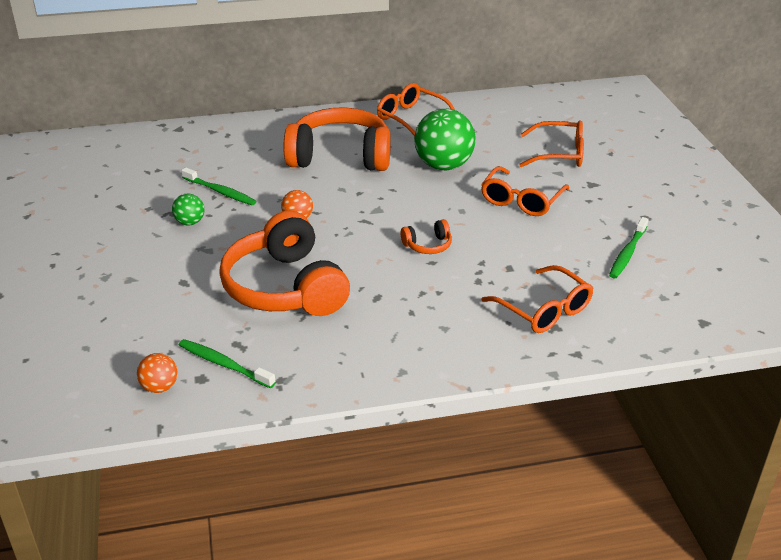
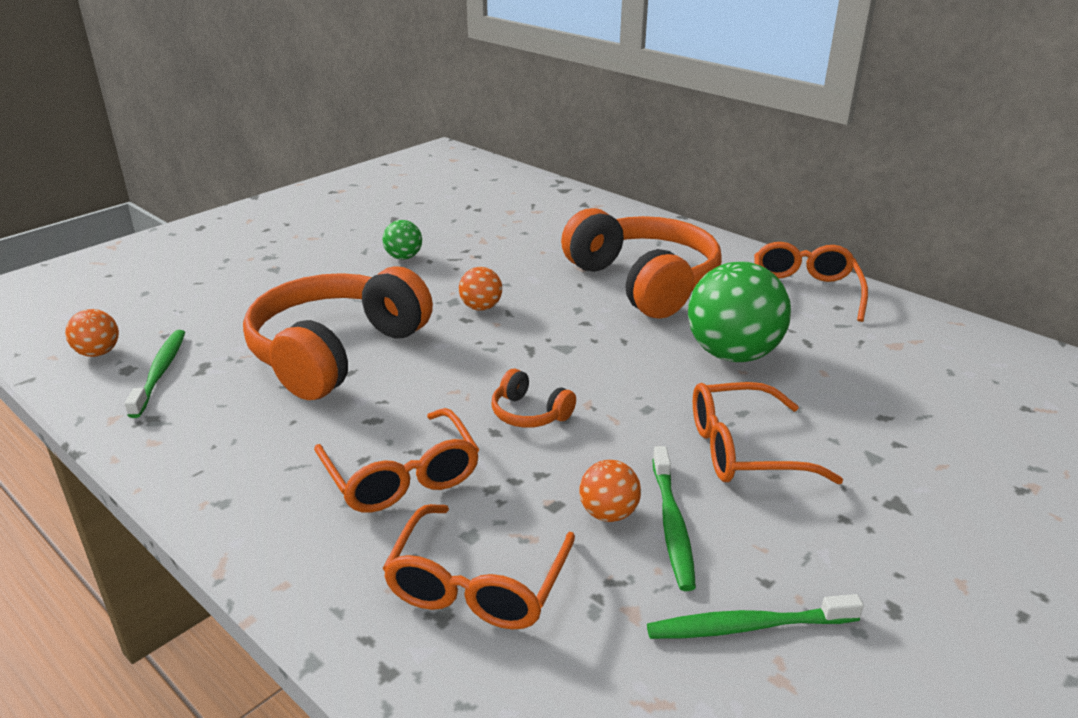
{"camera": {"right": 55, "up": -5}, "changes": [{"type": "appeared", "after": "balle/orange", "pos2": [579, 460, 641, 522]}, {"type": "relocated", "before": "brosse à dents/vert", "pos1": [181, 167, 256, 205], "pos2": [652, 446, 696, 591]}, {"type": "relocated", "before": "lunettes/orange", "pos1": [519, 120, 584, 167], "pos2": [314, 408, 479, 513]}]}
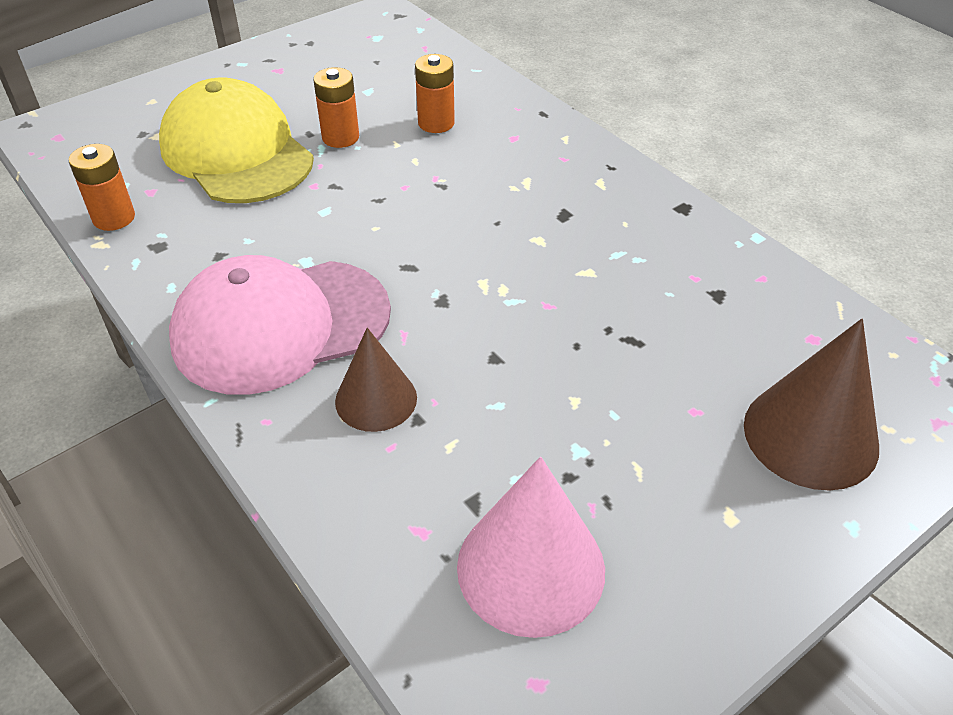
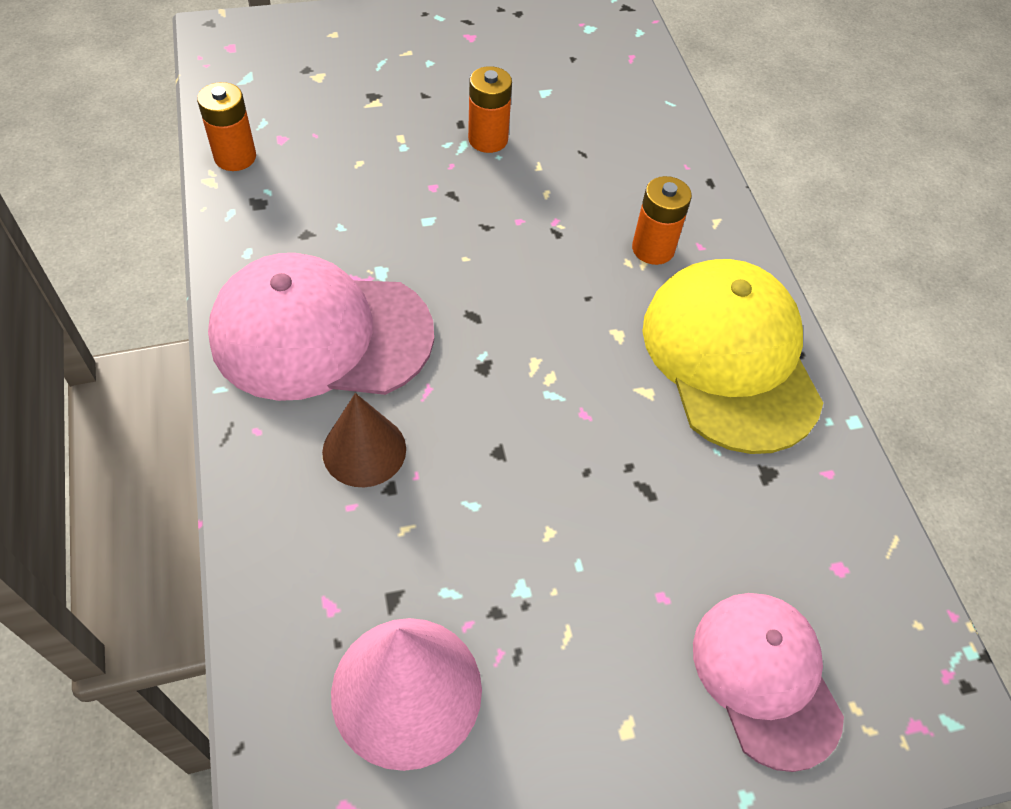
{"camera": {"right": 20, "up": 10}, "changes": [{"type": "relocated", "before": "casquette/jaune", "pos1": [159, 78, 314, 203], "pos2": [642, 259, 823, 454]}, {"type": "relocated", "before": "pile/orange", "pos1": [415, 54, 455, 133], "pos2": [632, 176, 692, 265]}, {"type": "exchanged", "before": "cône/marron", "after": "casquette/rose", "pos1": [744, 319, 879, 491], "pos2": [693, 593, 844, 772]}]}
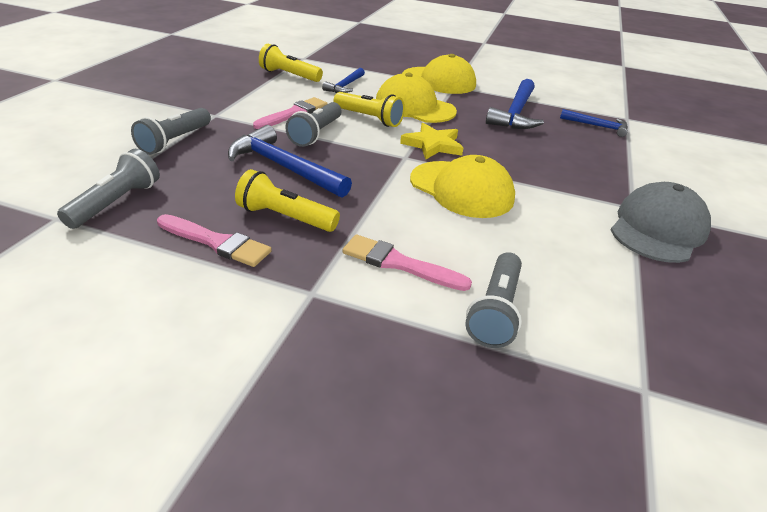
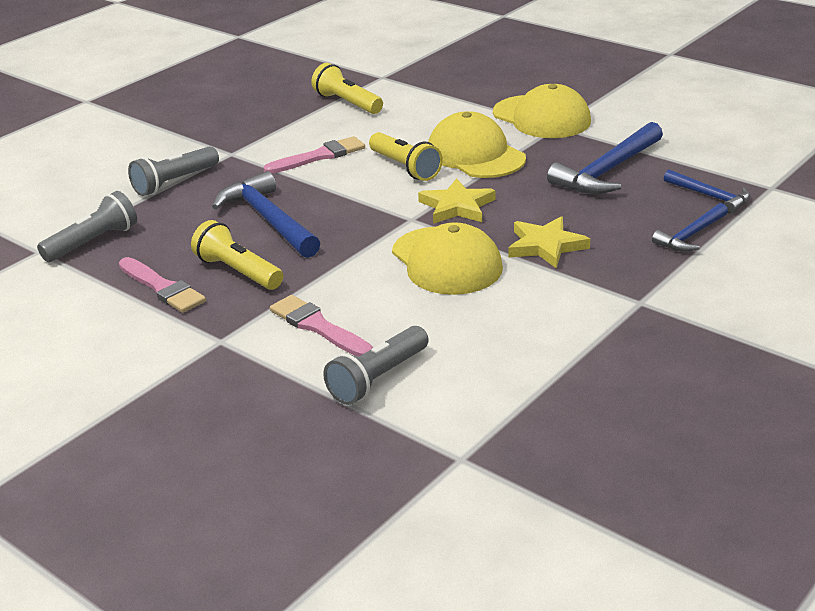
{"camera": {"right": 25, "up": -5}, "changes": [{"type": "missing", "before": "lampe de poche/gris", "pos1": [285, 102, 342, 147]}, {"type": "missing", "before": "casquette/gris", "pos1": [611, 182, 711, 263]}, {"type": "appeared", "after": "étoile/jaune", "pos2": [508, 216, 590, 269]}, {"type": "relocated", "before": "marteau/bleu", "pos1": [322, 68, 365, 93], "pos2": [652, 203, 728, 252]}]}
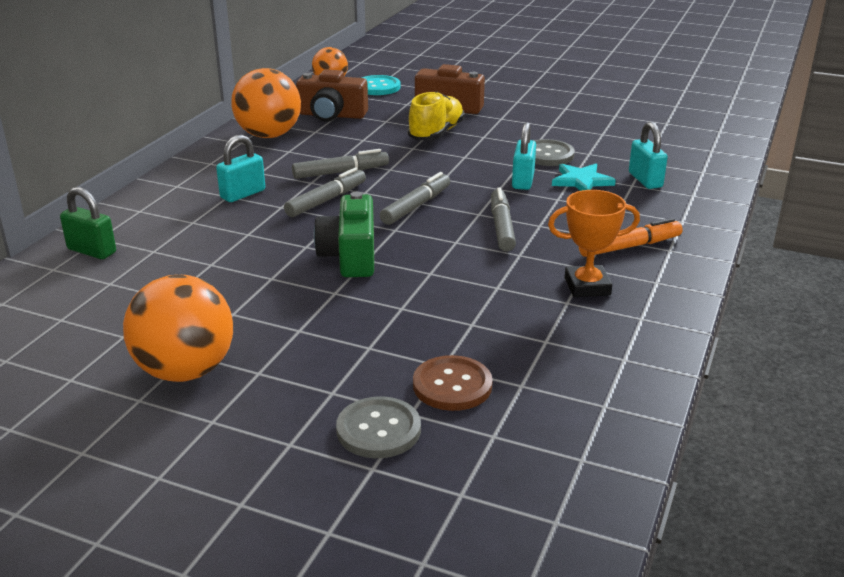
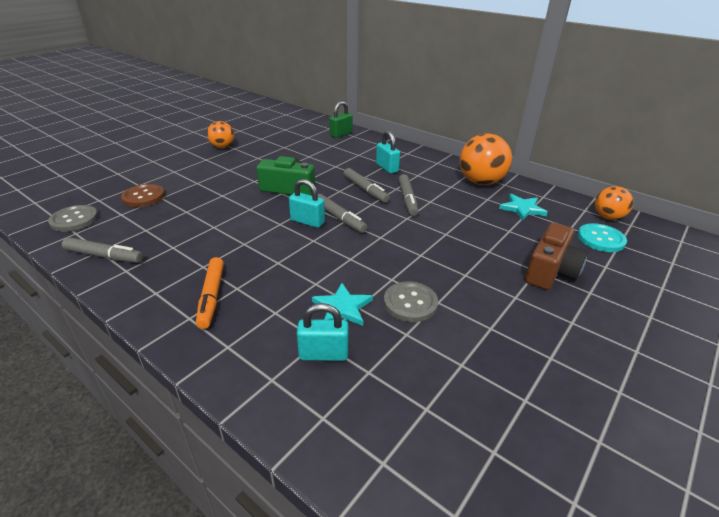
{"camera": {"right": 105, "up": 5}, "changes": [{"type": "missing", "before": "chaussure/jaune", "pos1": [407, 91, 465, 140]}, {"type": "missing", "before": "trophée/orange", "pos1": [548, 190, 640, 297]}, {"type": "relocated", "before": "bouton/gris", "pos1": [336, 396, 421, 458], "pos2": [48, 205, 98, 232]}, {"type": "relocated", "before": "feutre/gris", "pos1": [491, 187, 516, 252], "pos2": [62, 237, 143, 263]}, {"type": "relocated", "before": "cadenas/turquoise", "pos1": [512, 122, 536, 190], "pos2": [289, 179, 325, 228]}, {"type": "exchanged", "before": "appareil photo/marron", "after": "étoile/turquoise", "pos1": [296, 69, 368, 122], "pos2": [499, 194, 548, 221]}, {"type": "size", "before": "balle/orange", "pos1": [123, 275, 233, 382], "pos2": [207, 121, 234, 148], "scale": 0.6}]}
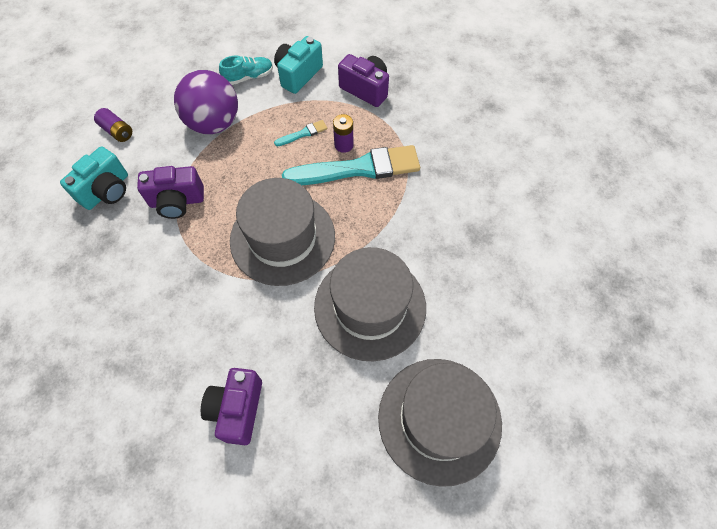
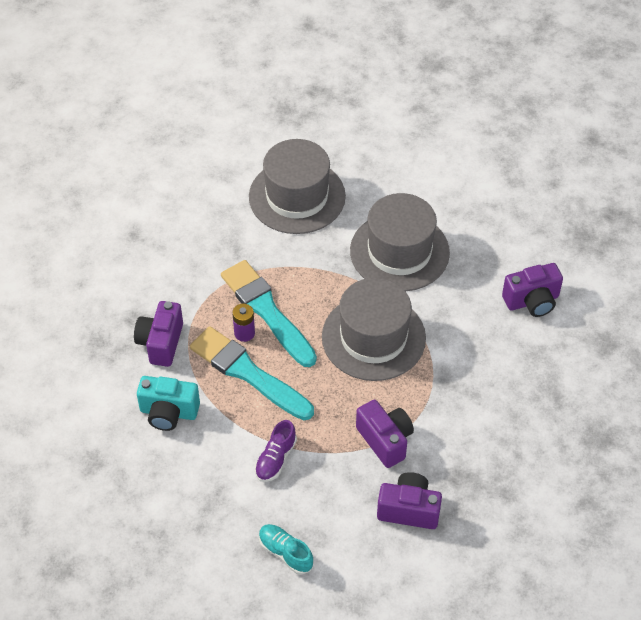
{"camera": {"right": -115, "up": -10}, "changes": [{"type": "missing", "before": "pile/violet", "pos1": [94, 108, 132, 142]}, {"type": "relocated", "before": "chaussure/turquoise", "pos1": [219, 55, 273, 85], "pos2": [259, 524, 314, 575]}, {"type": "relocated", "before": "chapeau/gris", "pos1": [378, 359, 502, 487], "pos2": [249, 139, 346, 234]}, {"type": "exchanged", "before": "balle/violet", "after": "chaussure/violet", "pos1": [174, 70, 238, 134], "pos2": [255, 420, 297, 482]}, {"type": "colour", "before": "appareil photo/turquoise", "after": "appareil photo/violet", "pos1": [60, 146, 128, 210], "pos2": [377, 472, 442, 529]}, {"type": "size", "before": "pinceau/turquoise", "pos1": [274, 120, 327, 146], "pos2": [190, 326, 314, 420], "scale": 2.39}]}
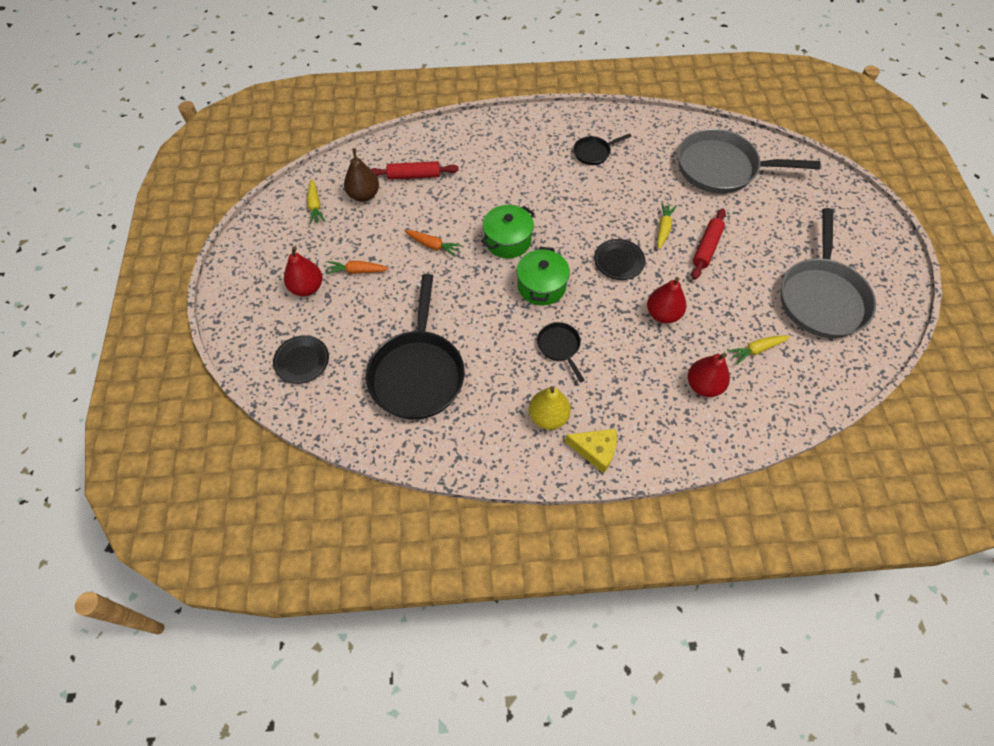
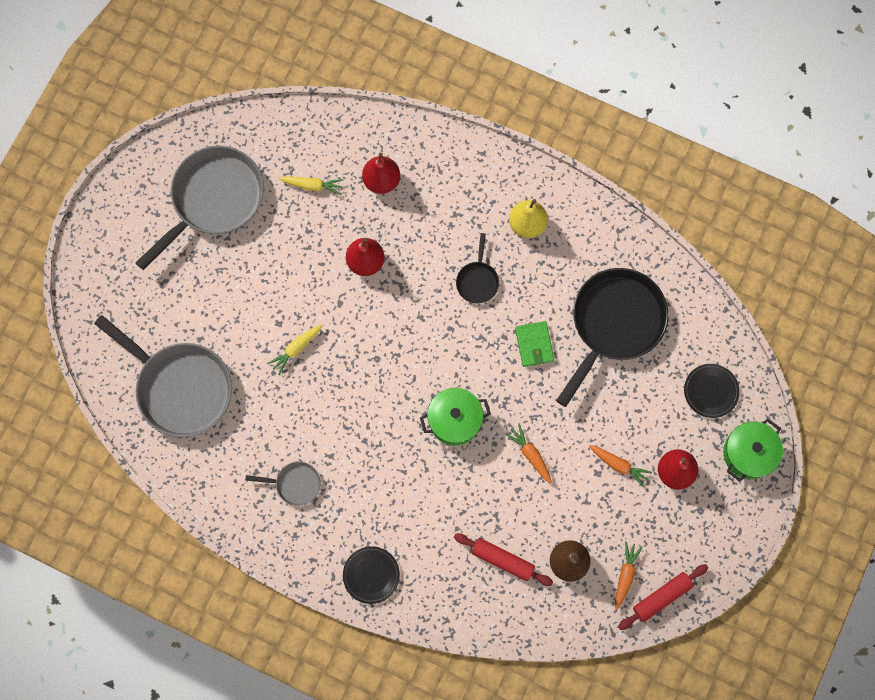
{"camera": {"right": -150, "up": 15}, "changes": [{"type": "missing", "before": "fromage/jaune", "pos1": [565, 429, 617, 473]}, {"type": "appeared", "after": "portefeuille/vert", "pos2": [515, 321, 554, 367]}, {"type": "relocated", "before": "marmite/vert", "pos1": [517, 247, 570, 306], "pos2": [723, 419, 783, 482]}, {"type": "relocated", "before": "assiette/noir", "pos1": [594, 239, 645, 280], "pos2": [343, 546, 400, 604]}, {"type": "relocated", "before": "rouleau à pâtisserie/rouge", "pos1": [692, 208, 726, 280], "pos2": [618, 564, 708, 630]}, {"type": "colour", "before": "carotte/jaune", "after": "carotte/orange", "pos1": [307, 179, 325, 225], "pos2": [615, 542, 643, 611]}, {"type": "colour", "before": "poêle/noir", "after": "poêle/gris", "pos1": [574, 133, 632, 165], "pos2": [245, 461, 321, 506]}]}
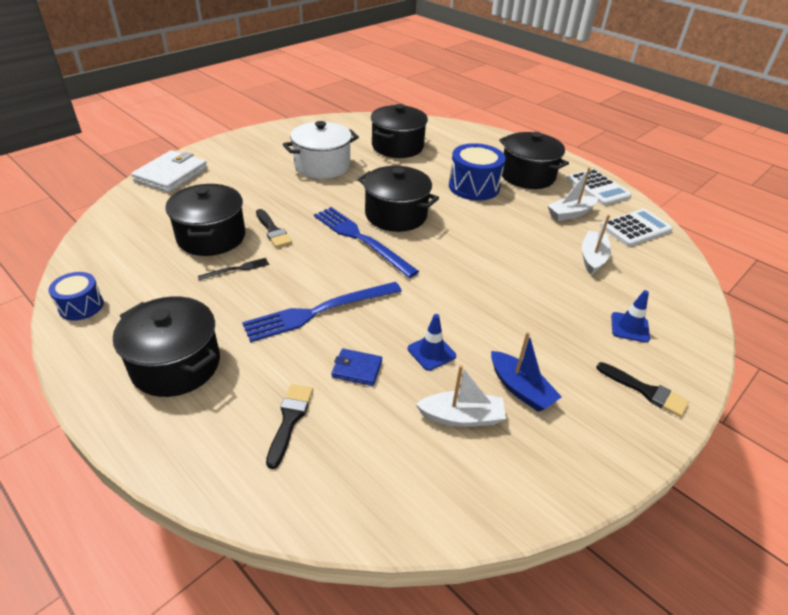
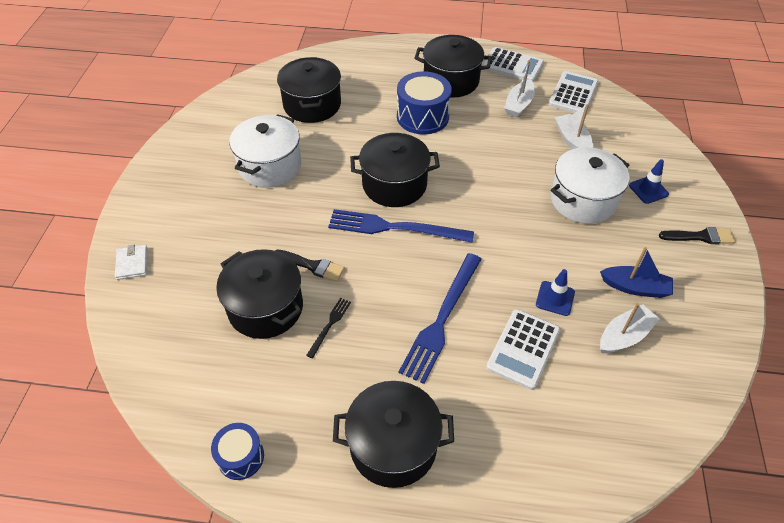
{"camera": {"right": -35, "up": 10}, "changes": [{"type": "missing", "before": "pinceau/noir", "pos1": [266, 384, 313, 469]}, {"type": "appeared", "after": "marmite/blanc", "pos2": [550, 147, 630, 224]}, {"type": "exchanged", "before": "portefeuille/bleu", "after": "calculatrice/blanc", "pos1": [331, 348, 382, 386], "pos2": [486, 309, 560, 390]}, {"type": "size", "before": "portefeuille/blanc", "pos1": [131, 150, 207, 193], "pos2": [115, 245, 148, 280], "scale": 0.52}]}
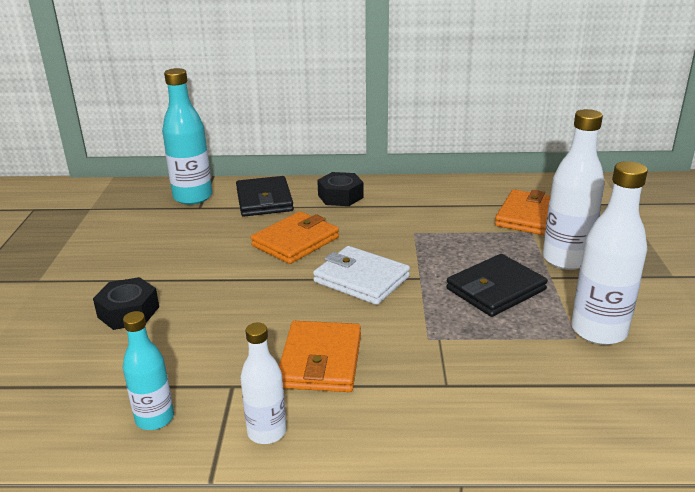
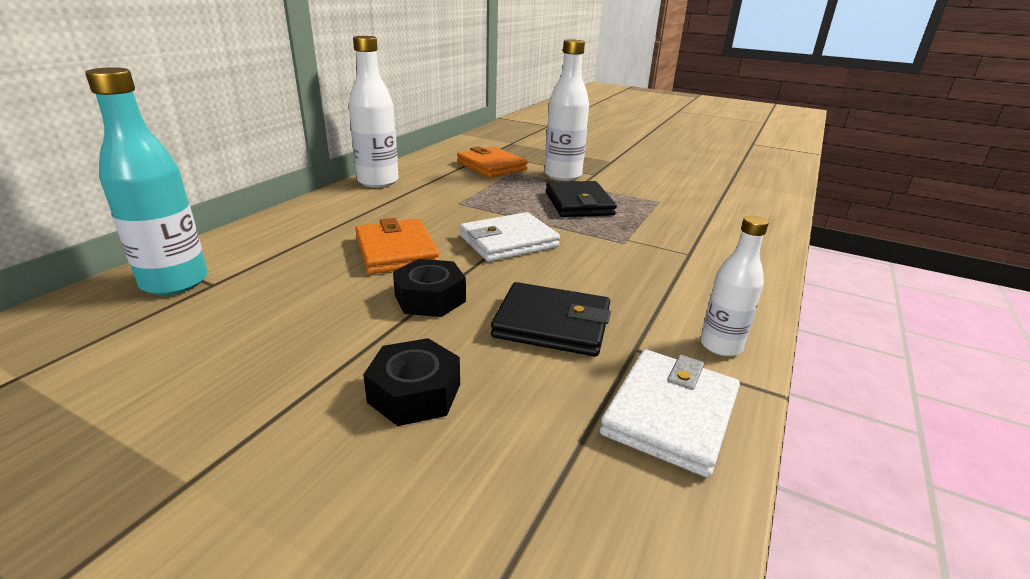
{"camera": {"right": -65, "up": 0}, "changes": [{"type": "missing", "before": "portefeuille/orange", "pos1": [279, 321, 361, 392]}, {"type": "relocated", "before": "portefeuille/noir", "pos1": [236, 176, 294, 217], "pos2": [491, 282, 611, 357]}, {"type": "relocated", "before": "écrou/noir", "pos1": [317, 172, 364, 206], "pos2": [393, 259, 466, 317]}, {"type": "relocated", "before": "bouteille/blanc", "pos1": [571, 161, 648, 345], "pos2": [348, 36, 399, 188]}, {"type": "exchanged", "before": "bouteille/turquoise", "after": "portefeuille/blanc", "pos1": [123, 311, 174, 430], "pos2": [600, 349, 740, 478]}]}
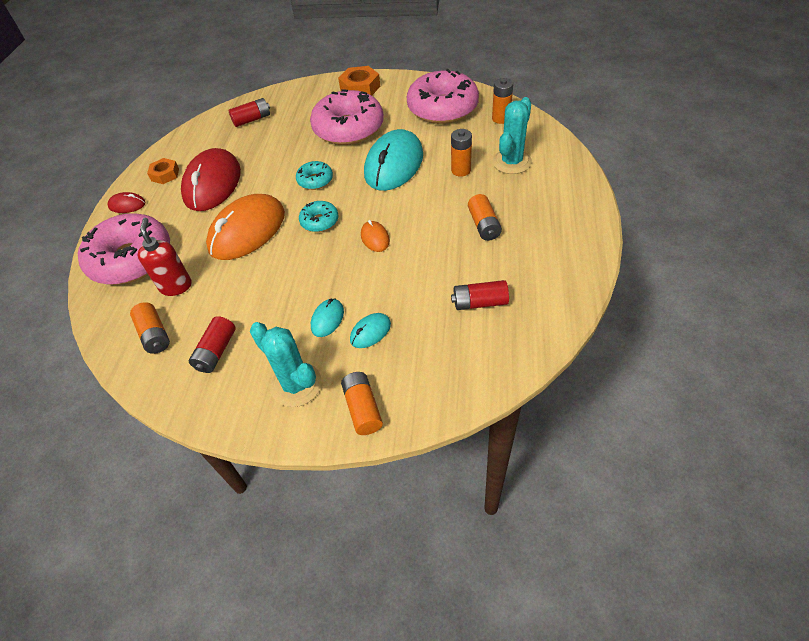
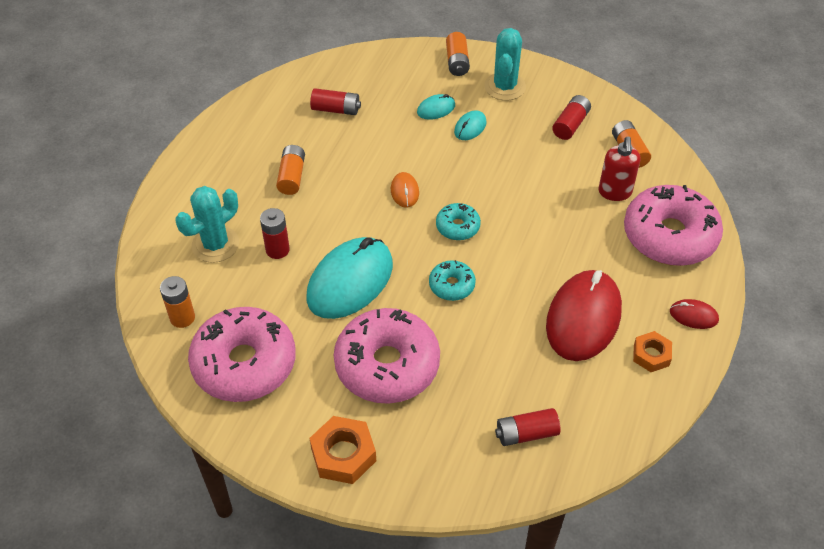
{"camera": {"right": -170, "up": 0}, "changes": [{"type": "missing", "before": "souris/orange", "pos1": [206, 194, 285, 260]}, {"type": "colour", "before": "pile/orange", "after": "pile/rouge", "pos1": [451, 129, 472, 177], "pos2": [260, 208, 290, 259]}, {"type": "spun", "before": "cactus/turquoise", "pos1": [250, 322, 322, 407], "pos2": [484, 28, 526, 101], "turn": 45}]}
